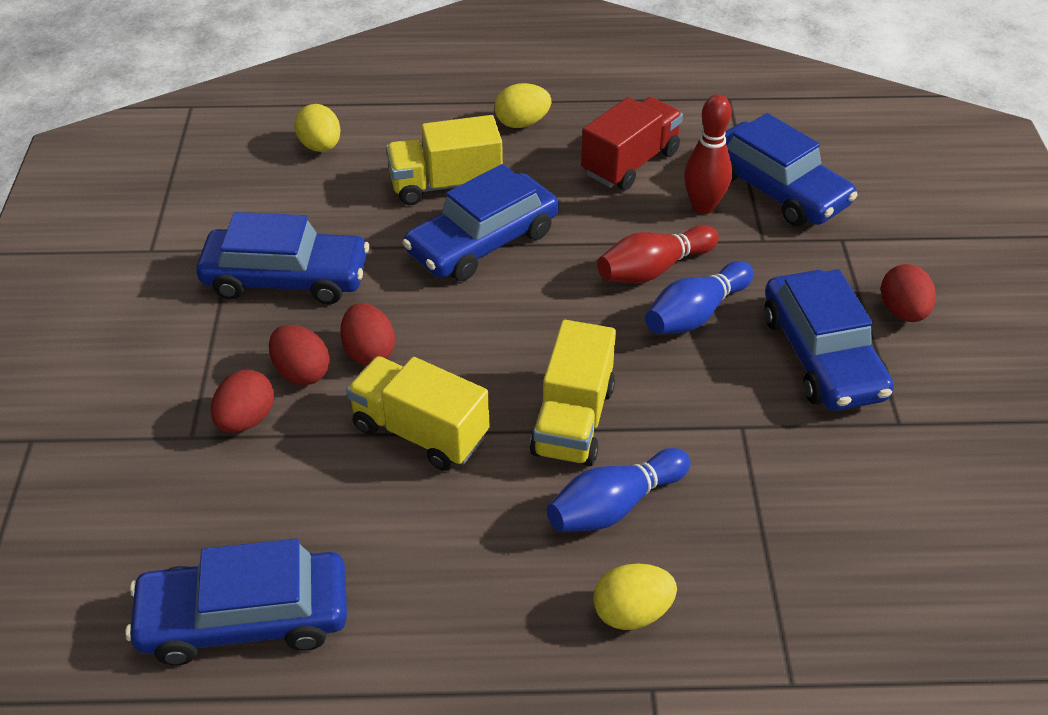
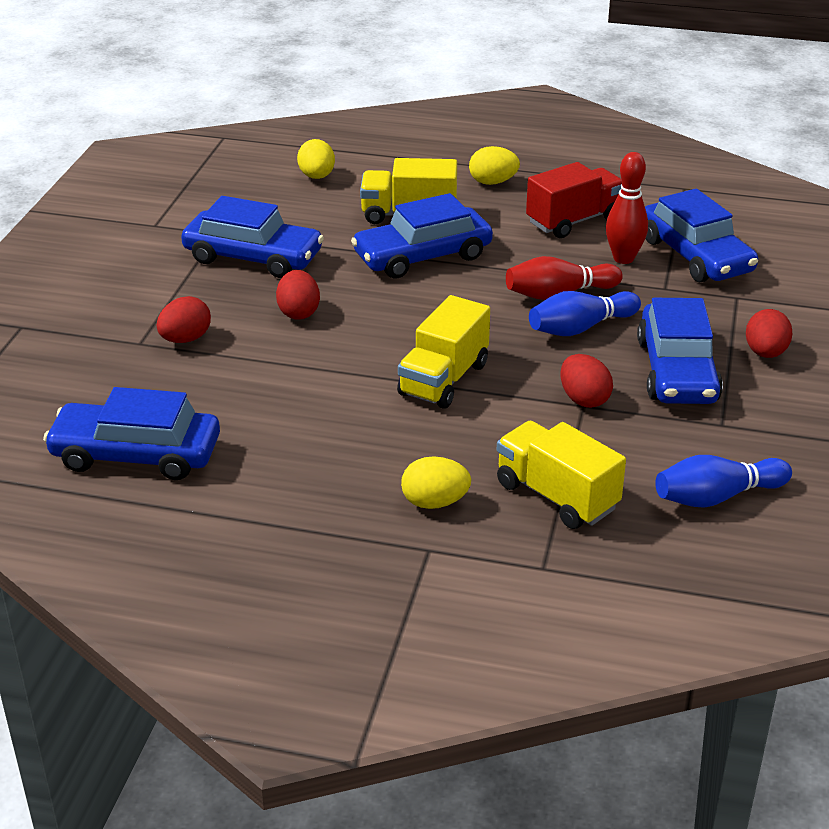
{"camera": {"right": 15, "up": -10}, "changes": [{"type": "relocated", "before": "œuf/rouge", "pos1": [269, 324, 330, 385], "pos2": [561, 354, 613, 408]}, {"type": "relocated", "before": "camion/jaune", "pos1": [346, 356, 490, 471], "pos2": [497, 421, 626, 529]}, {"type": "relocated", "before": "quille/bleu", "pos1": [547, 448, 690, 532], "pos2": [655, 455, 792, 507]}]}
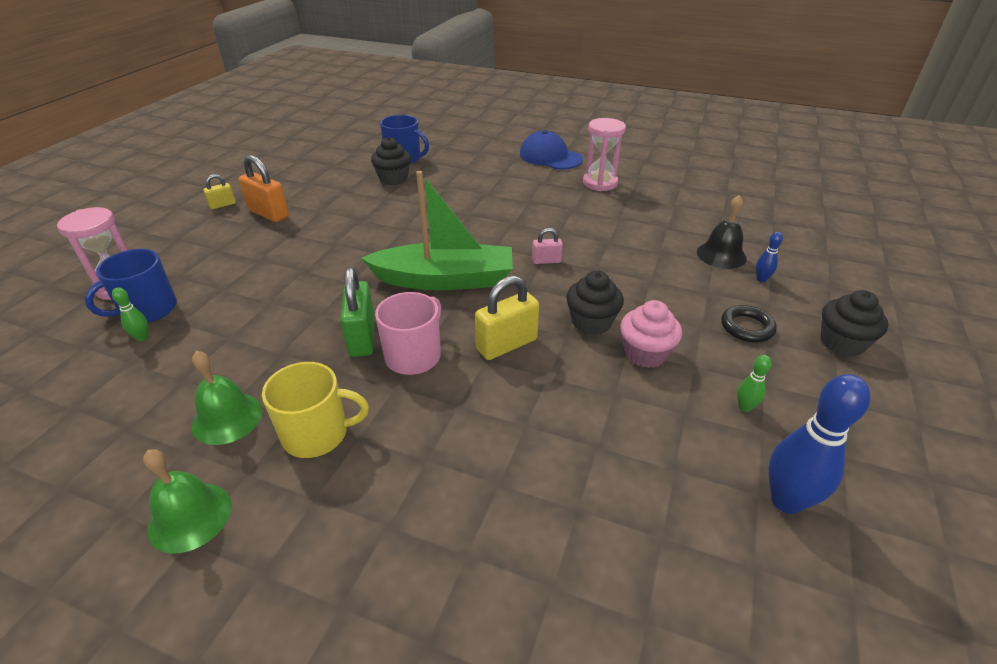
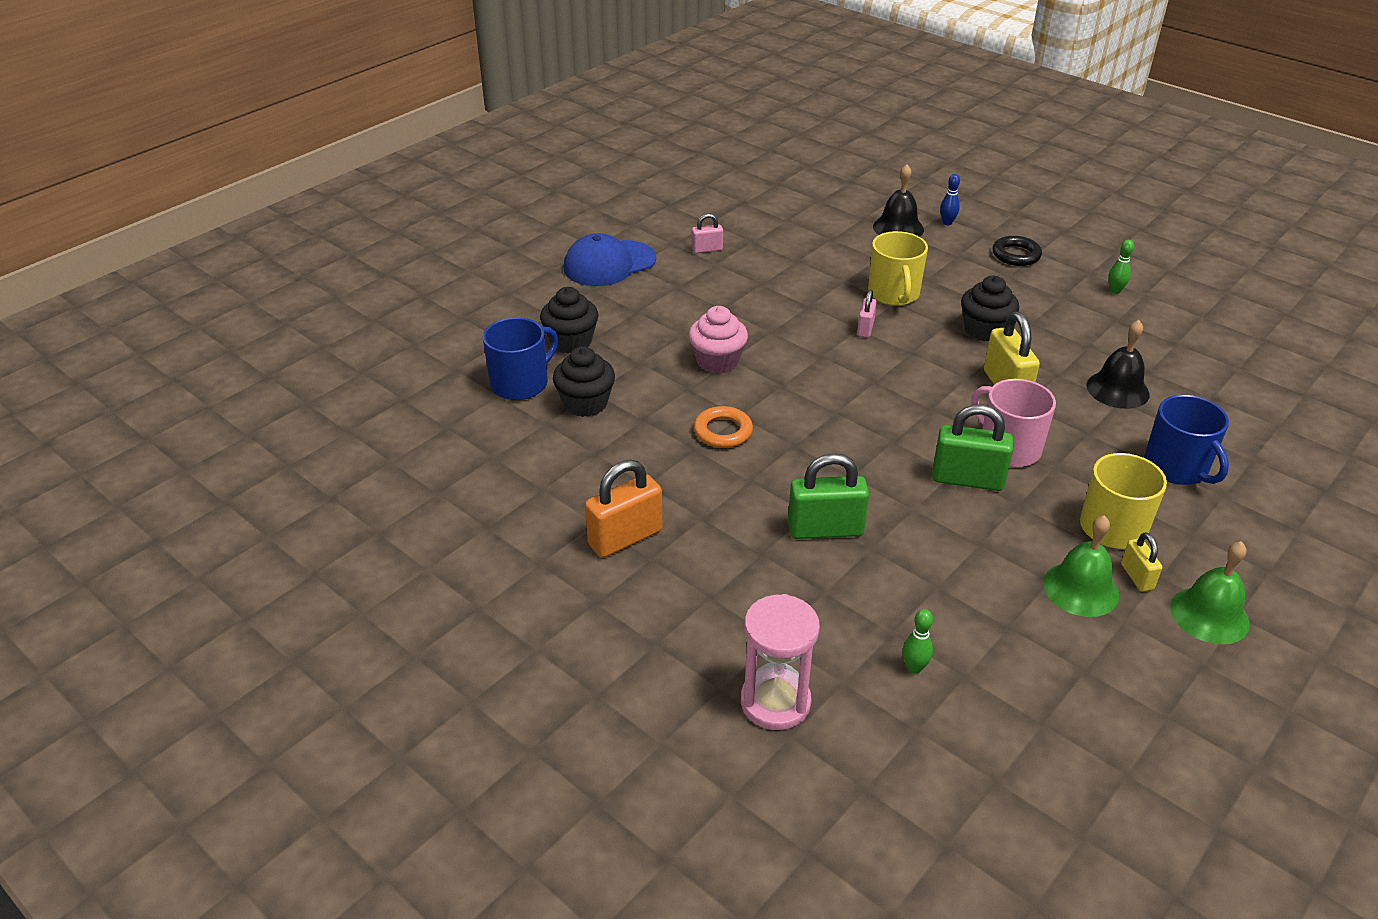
{"camera": {"right": -70, "up": 0}, "changes": [{"type": "missing", "before": "bateau/vert", "pos1": [361, 171, 513, 290]}, {"type": "missing", "before": "quille/bleu", "pos1": [769, 374, 871, 514]}, {"type": "appeared", "after": "anneau/orange", "pos2": [694, 406, 753, 448]}, {"type": "appeared", "after": "cadenas/vert", "pos2": [788, 453, 869, 539]}, {"type": "appeared", "after": "tasse/jaune", "pos2": [868, 231, 928, 306]}, {"type": "appeared", "after": "cloche/noir", "pos2": [1086, 320, 1149, 409]}, {"type": "relocated", "before": "tasse/bleu", "pos1": [85, 249, 177, 323], "pos2": [1144, 395, 1229, 485]}, {"type": "relocated", "before": "cadenas/jaune", "pos1": [203, 174, 236, 209], "pos2": [1121, 532, 1162, 592]}, {"type": "relocated", "before": "muffin/rose", "pos1": [620, 300, 682, 368], "pos2": [689, 306, 748, 374]}, {"type": "relocated", "before": "muffin/noir", "pos1": [820, 290, 888, 357], "pos2": [540, 287, 598, 354]}, {"type": "exchanged", "before": "sablier/rose", "after": "cadenas/rose", "pos1": [583, 118, 626, 191], "pos2": [692, 213, 723, 253]}]}
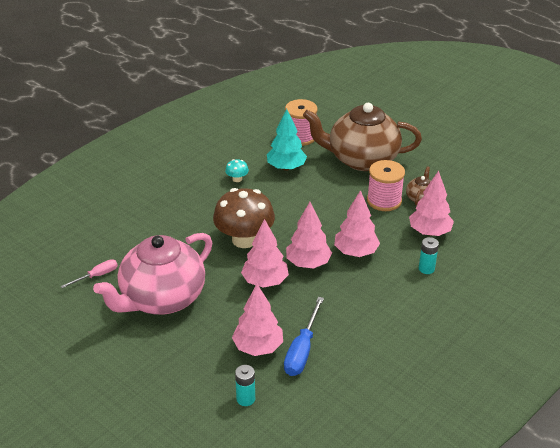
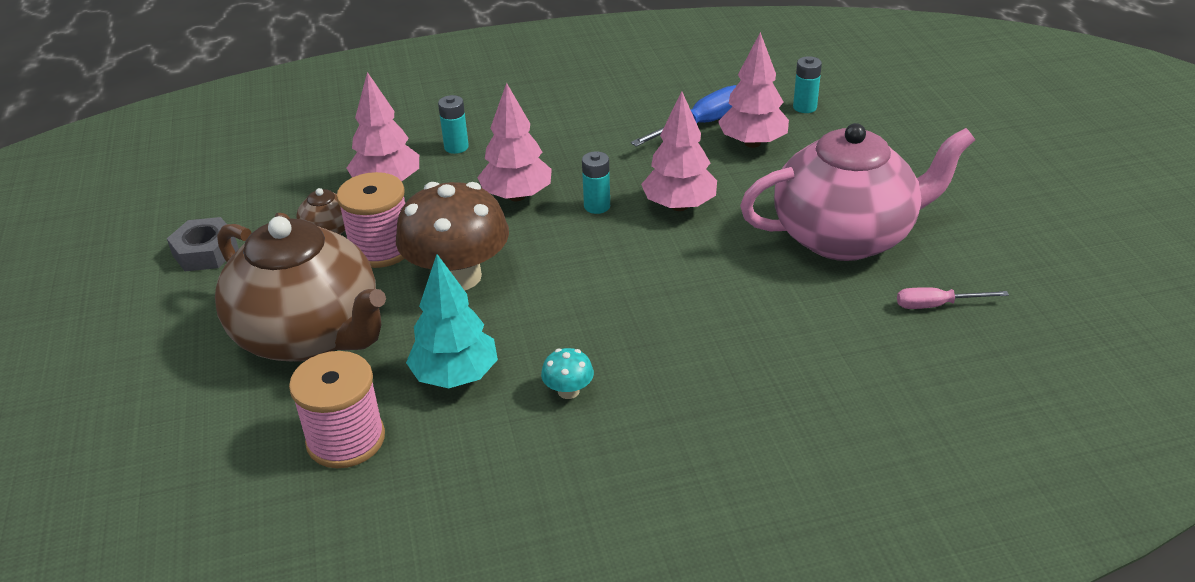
{"camera": {"right": -145, "up": 0}, "changes": [{"type": "appeared", "after": "écrou/gris", "pos2": [167, 217, 239, 271]}, {"type": "relocated", "before": "champignon/marron", "pos1": [213, 188, 275, 248], "pos2": [396, 182, 509, 290]}, {"type": "exchanged", "before": "arbre/rose", "after": "pile/turquoise", "pos1": [286, 202, 332, 268], "pos2": [582, 151, 610, 214]}]}
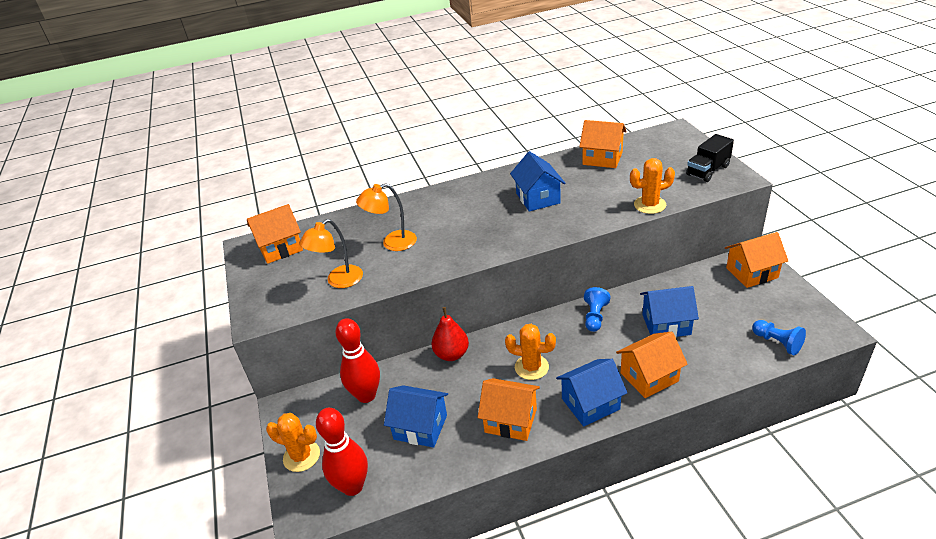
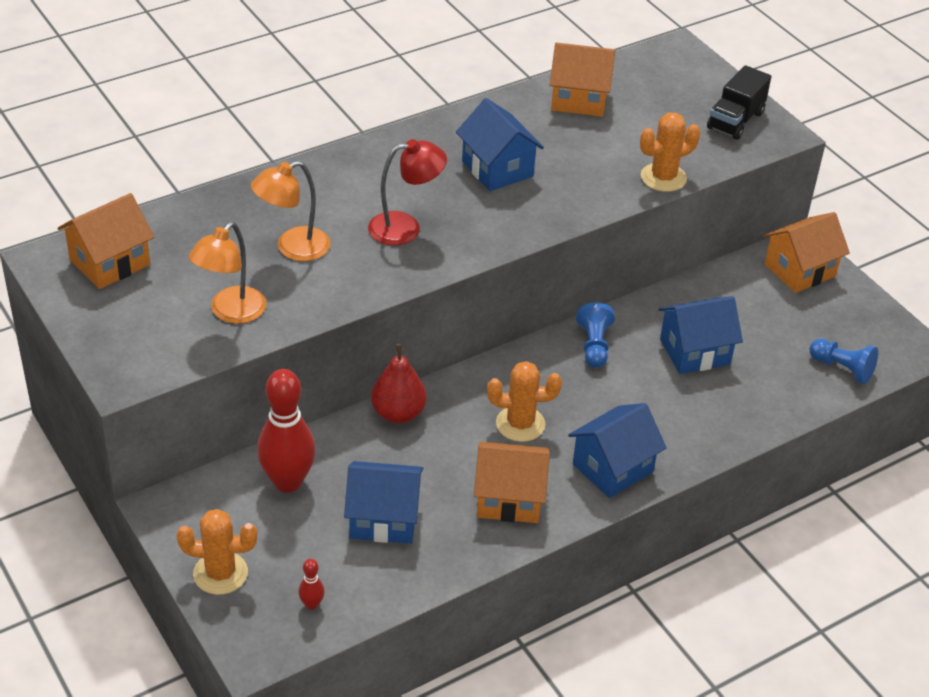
{"camera": {"right": -20, "up": 5}, "changes": [{"type": "missing", "before": "maison/orange", "pos1": [616, 332, 688, 398]}, {"type": "appeared", "after": "lampe/rouge", "pos2": [368, 139, 447, 245]}, {"type": "size", "before": "quille/rouge", "pos1": [316, 408, 368, 496], "pos2": [299, 559, 325, 610], "scale": 0.42}]}
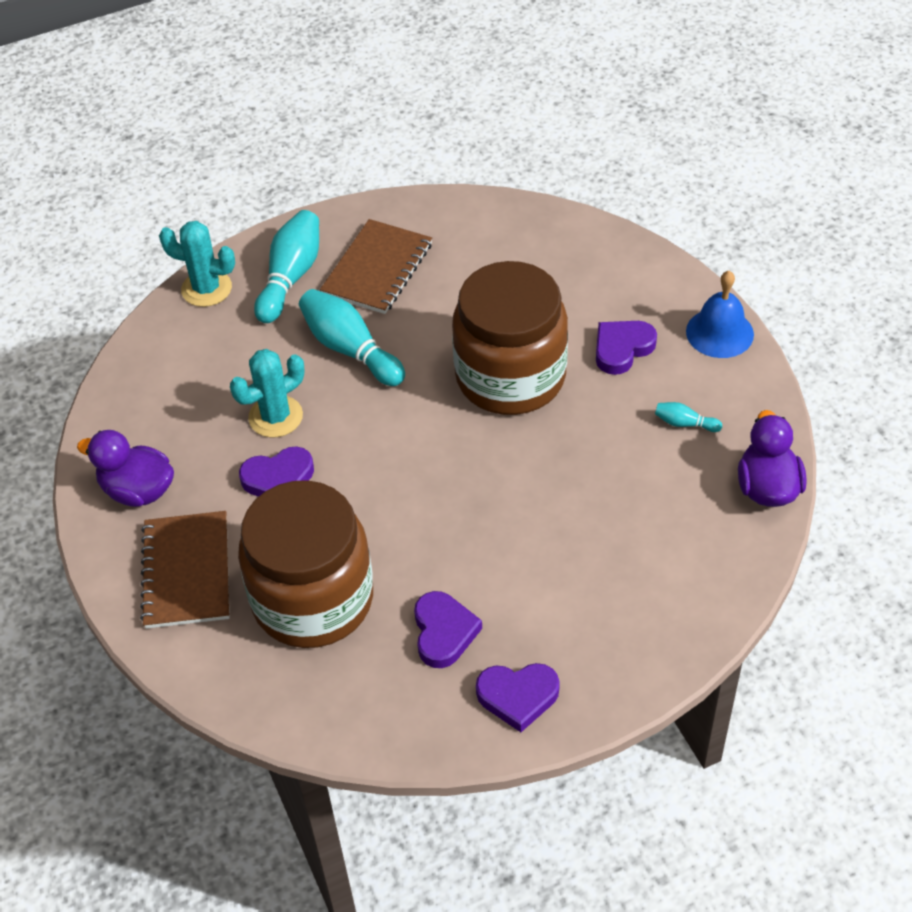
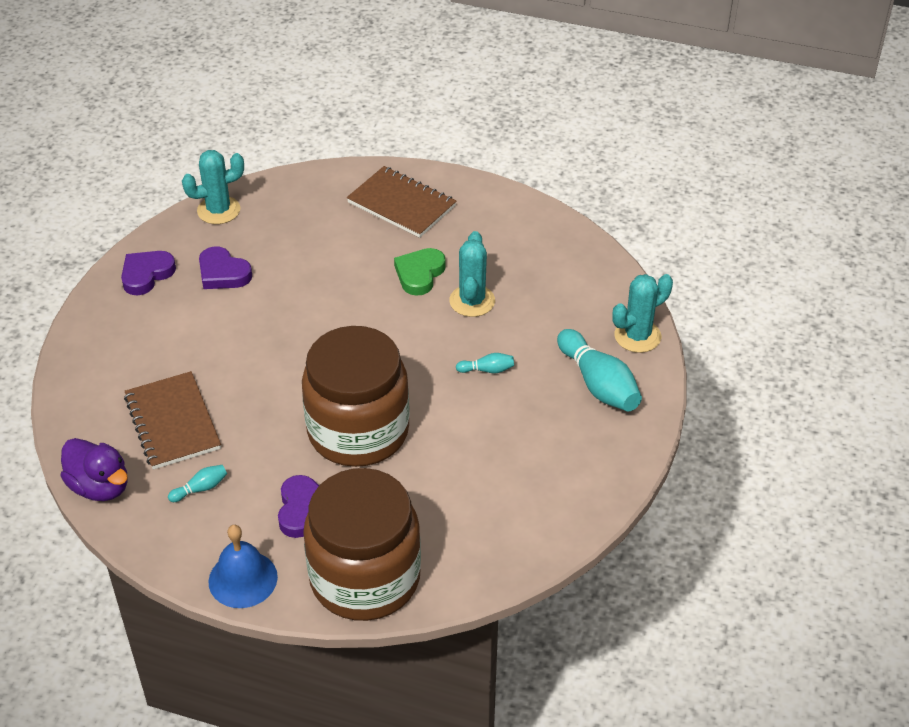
{"camera": {"right": 130, "up": -5}, "changes": [{"type": "missing", "before": "canard/violet", "pos1": [77, 430, 174, 507]}, {"type": "appeared", "after": "cactus/turquoise", "pos2": [182, 150, 244, 224]}, {"type": "relocated", "before": "bocal/marron", "pos1": [238, 480, 373, 648], "pos2": [303, 468, 421, 621]}, {"type": "relocated", "before": "carnet/marron", "pos1": [320, 219, 432, 314], "pos2": [124, 371, 221, 470]}, {"type": "colour", "before": "cœur/violet", "after": "cœur/vert", "pos1": [239, 446, 314, 497], "pos2": [394, 248, 446, 296]}, {"type": "size", "before": "quille/turquoise", "pos1": [299, 289, 405, 386], "pos2": [456, 353, 514, 373], "scale": 0.47}]}
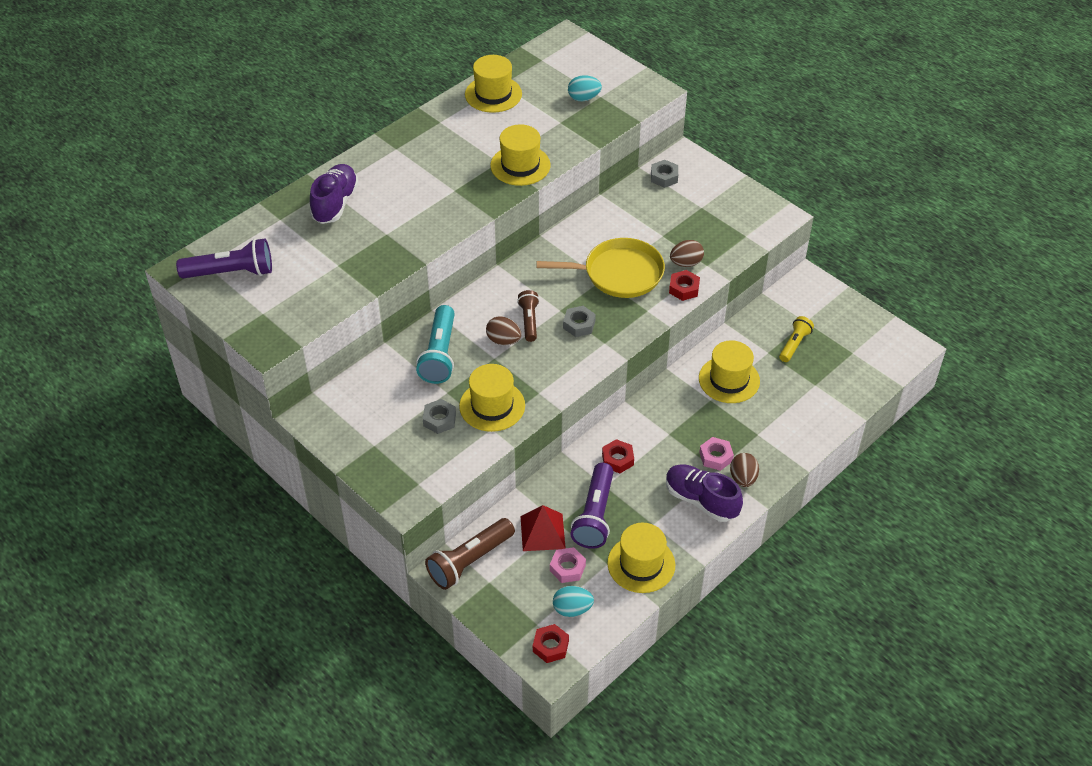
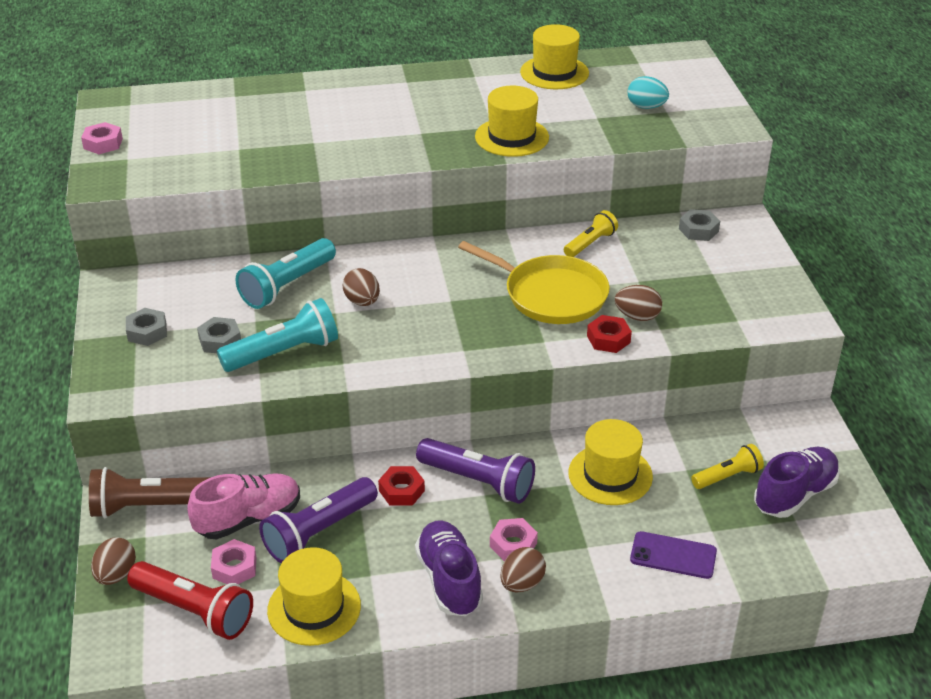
{"camera": {"right": 35, "up": -10}, "changes": [{"type": "missing", "before": "lampe de poche/marron", "pos1": [517, 290, 539, 342]}, {"type": "missing", "before": "écrou/rouge", "pos1": [533, 624, 569, 663]}, {"type": "appeared", "after": "écrou/rose", "pos2": [81, 122, 123, 154]}, {"type": "appeared", "after": "œuf/marron", "pos2": [91, 537, 136, 585]}, {"type": "appeared", "after": "lampe de poche/jaune", "pos2": [564, 210, 618, 257]}, {"type": "appeared", "after": "téléphone/violet", "pos2": [630, 531, 717, 579]}, {"type": "relocated", "before": "lampe de poche/violet", "pos1": [176, 238, 272, 278], "pos2": [416, 438, 535, 504]}, {"type": "relocated", "before": "chaussure/violet", "pos1": [310, 164, 359, 224], "pos2": [754, 447, 840, 518]}, {"type": "relocated", "before": "écrou/gris", "pos1": [563, 306, 596, 337], "pos2": [126, 308, 167, 346]}, {"type": "exchanged", "before": "chapeau/jaune", "after": "lampe de poche/turquoise", "pos1": [459, 364, 525, 432], "pos2": [217, 298, 338, 372]}, {"type": "exchanged", "before": "pyramide/rouge", "after": "chaussure/rose", "pos1": [521, 505, 566, 551], "pos2": [187, 473, 300, 539]}, {"type": "exchanged", "before": "œuf/turquoise", "after": "lampe de poche/rouge", "pos1": [553, 586, 594, 617], "pos2": [127, 561, 253, 640]}]}
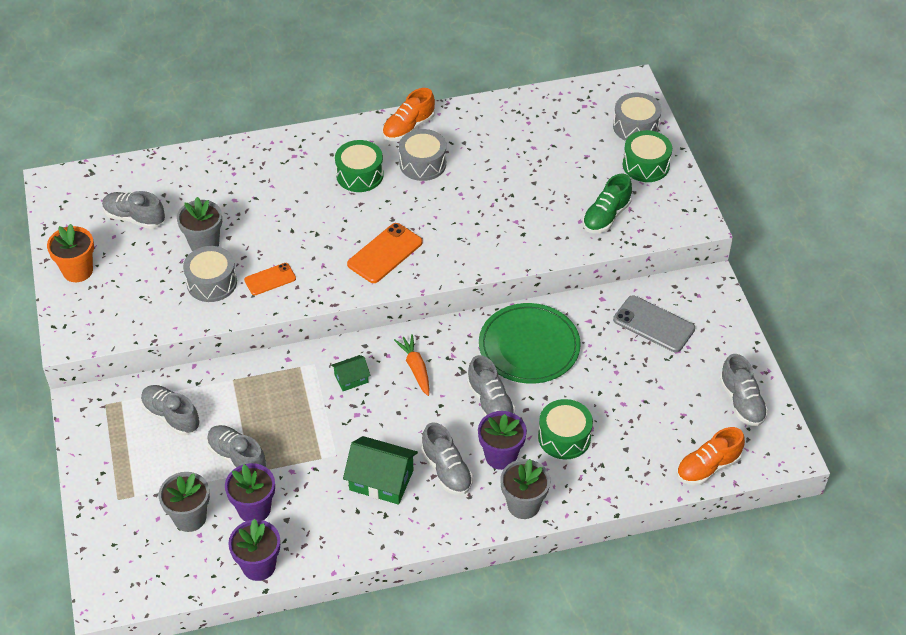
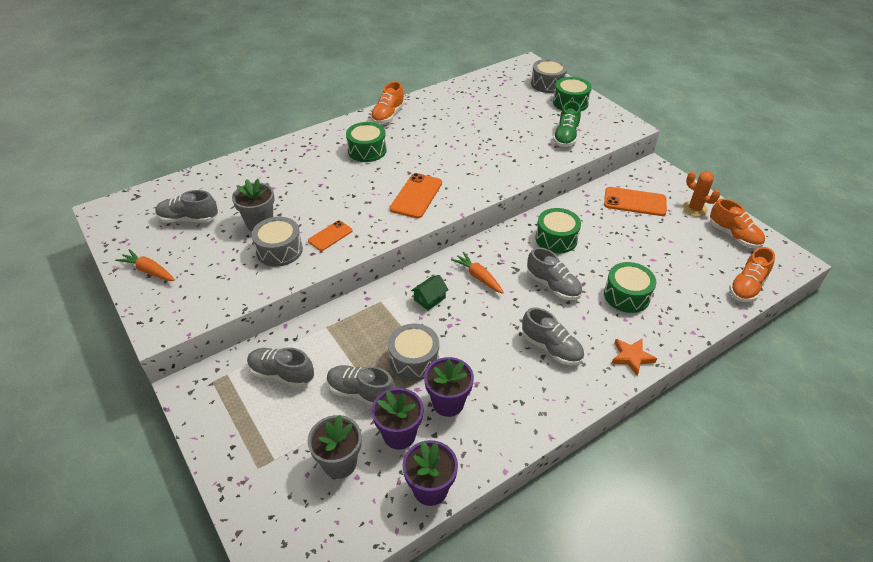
{"camera": {"right": -20, "up": -5}, "changes": [{"type": "missing", "before": "maison/vert", "pos1": [343, 436, 418, 505]}, {"type": "appeared", "after": "cactus/orange", "pos2": [683, 171, 720, 217]}, {"type": "relocated", "before": "tambour/gris", "pos1": [399, 129, 446, 181], "pos2": [388, 323, 439, 381]}, {"type": "relocated", "before": "pot de fleurs/violet", "pos1": [478, 411, 527, 470], "pos2": [424, 357, 474, 417]}, {"type": "exchanged", "before": "pot de fleurs/orange", "after": "carotte/orange", "pos1": [47, 224, 94, 282], "pos2": [115, 249, 175, 281]}, {"type": "exchanged", "before": "assiette/vert", "after": "tambour/vert", "pos1": [479, 303, 581, 384], "pos2": [535, 208, 581, 253]}, {"type": "exchanged", "before": "pot de fleurs/gris", "after": "étoile/orange", "pos1": [500, 459, 550, 519], "pos2": [612, 338, 657, 376]}, {"type": "colour", "before": "téléphone/gris", "after": "téléphone/orange", "pos1": [613, 295, 695, 352], "pos2": [604, 187, 667, 216]}, {"type": "colour", "before": "chaussure/gris", "after": "chaussure/orange", "pos1": [720, 354, 768, 426], "pos2": [710, 199, 765, 248]}]}
